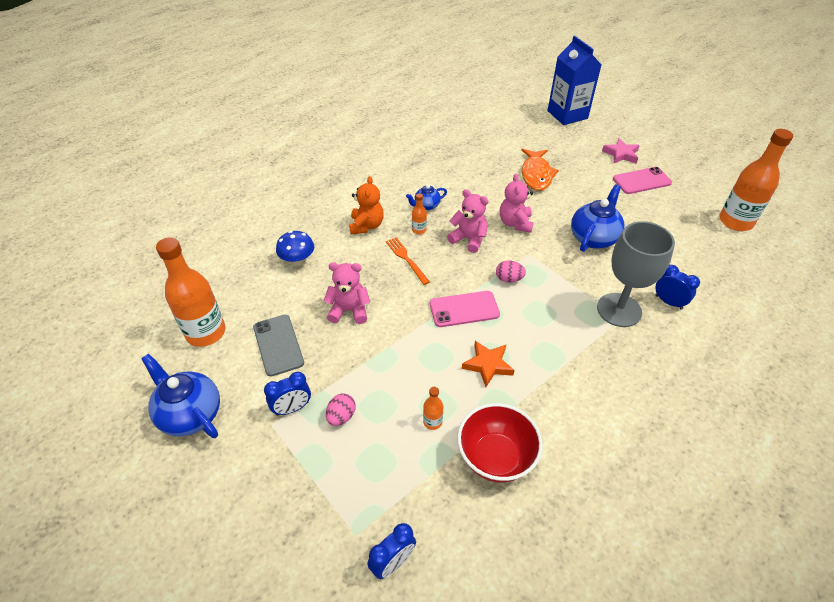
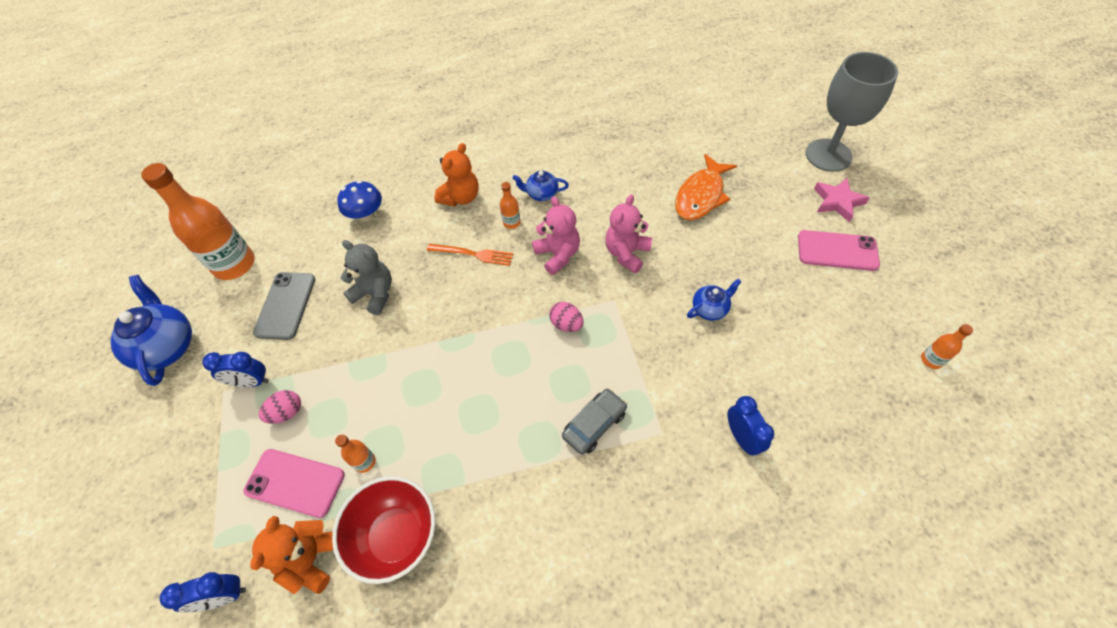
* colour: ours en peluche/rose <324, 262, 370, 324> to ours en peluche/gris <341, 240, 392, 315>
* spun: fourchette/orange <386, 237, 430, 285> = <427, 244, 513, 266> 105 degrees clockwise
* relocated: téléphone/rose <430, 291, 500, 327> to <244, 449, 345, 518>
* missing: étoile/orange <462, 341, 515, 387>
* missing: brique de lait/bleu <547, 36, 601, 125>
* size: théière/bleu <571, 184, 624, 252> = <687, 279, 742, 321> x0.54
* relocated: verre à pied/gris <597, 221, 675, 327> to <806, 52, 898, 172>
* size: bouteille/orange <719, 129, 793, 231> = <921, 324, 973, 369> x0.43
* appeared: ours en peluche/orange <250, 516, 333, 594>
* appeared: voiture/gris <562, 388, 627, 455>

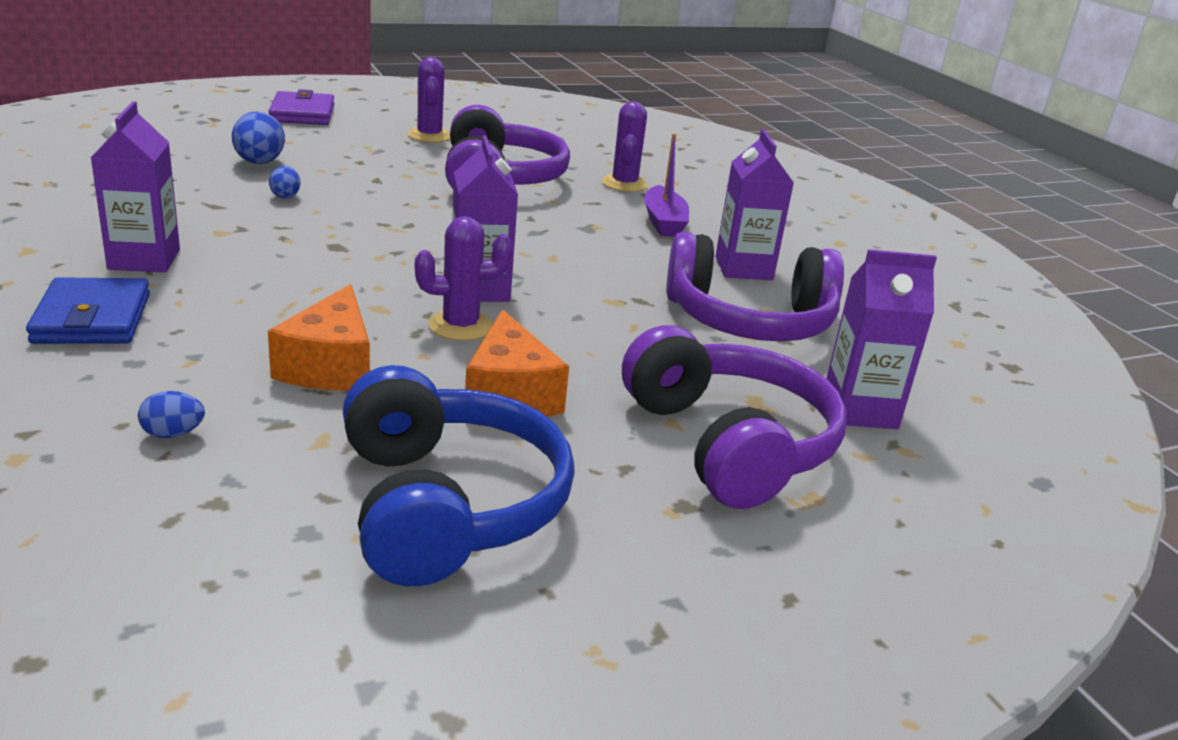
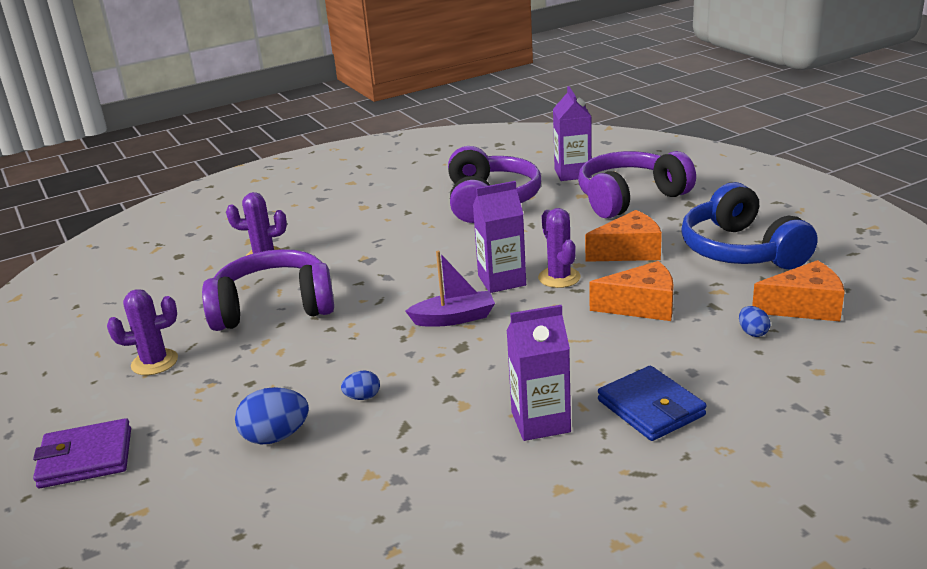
* spun: portefeuille/bleu <26, 277, 150, 344> = <598, 366, 707, 441> 75 degrees clockwise
* spun: casque audio/bleu <343, 365, 575, 586> = <681, 182, 818, 269> 90 degrees counterclockwise
* relocated: bateau/violet <644, 133, 689, 237> to <405, 251, 495, 327>
* missing: brique de lait/violet <715, 129, 794, 280>
* appeared: fromage/orange <752, 260, 845, 321>

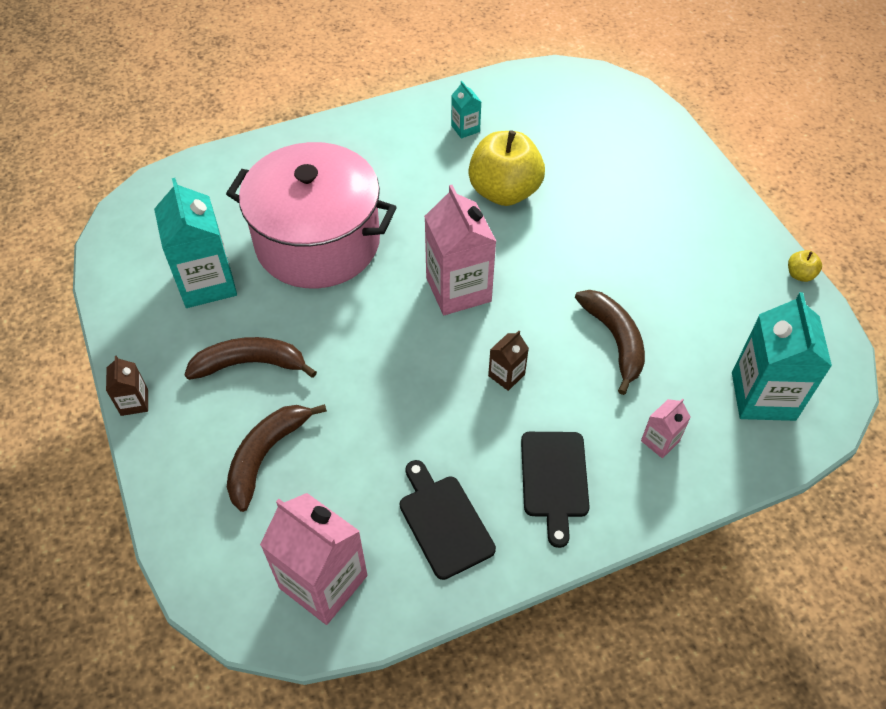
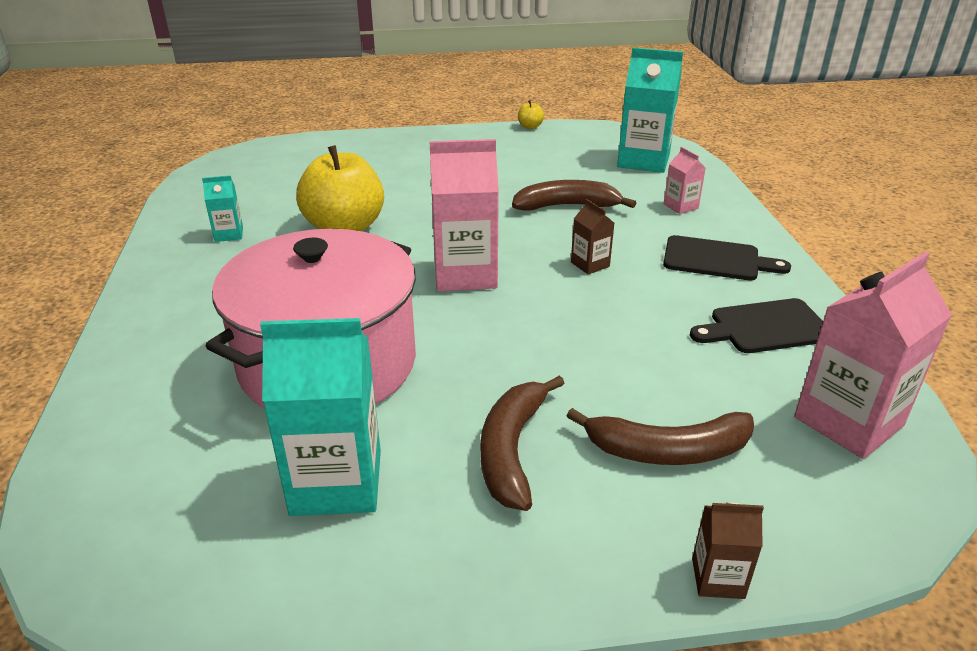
* relocated: brique de lait/marron <106, 356, 148, 416> to <692, 502, 764, 599>
* spun: banane/marron <227, 404, 327, 512> = <567, 408, 754, 465> 45 degrees counterclockwise

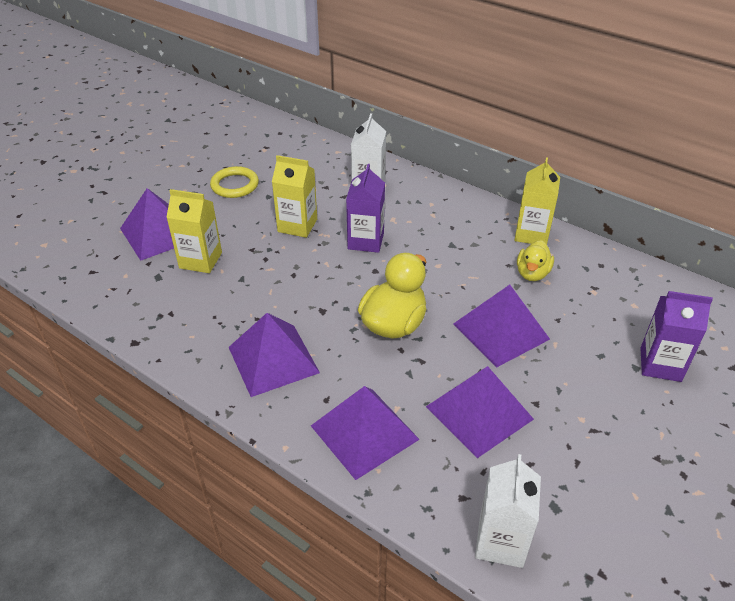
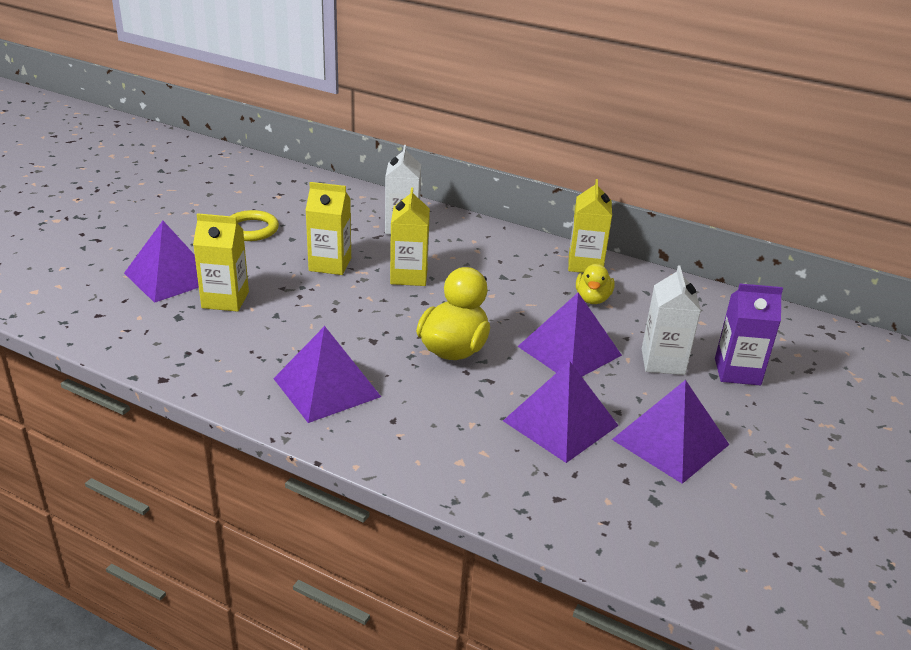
* relocated: pyramide/violet <311, 386, 420, 480> to <612, 380, 729, 484>
* colour: brique de lait/violet <346, 164, 385, 253> to brique de lait/jaune <390, 187, 430, 286>
* relocated: brique de lait/blanc <475, 454, 541, 568> to <642, 265, 701, 375>

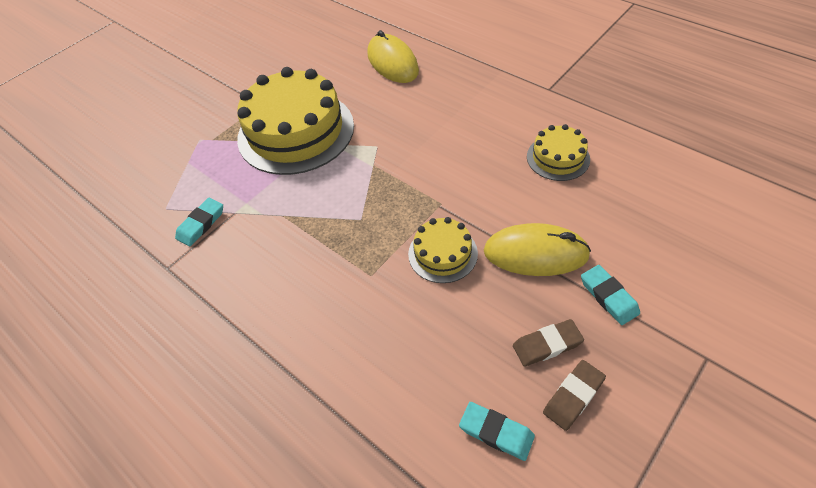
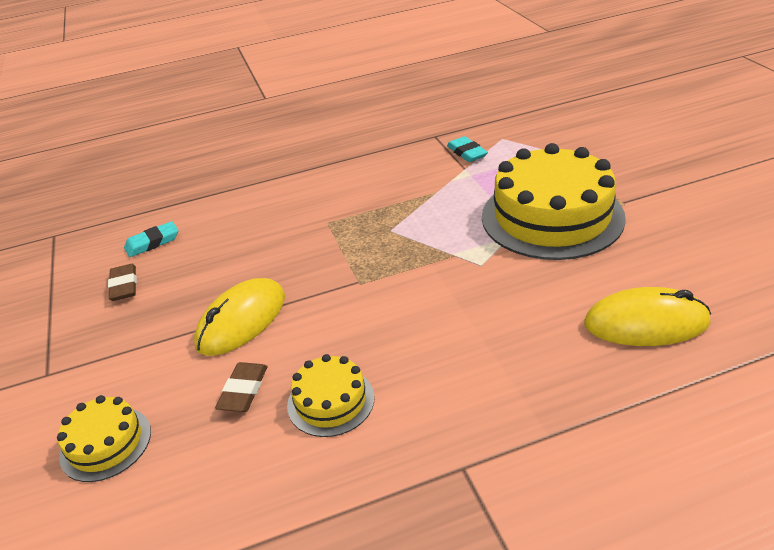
* relocated: gâteau/jaune <408, 217, 478, 283> to <57, 395, 151, 482>
* relocated: gomme/marron <513, 319, 584, 367> to <215, 362, 268, 412>
* missing: gomme/turquoise <581, 265, 640, 325>

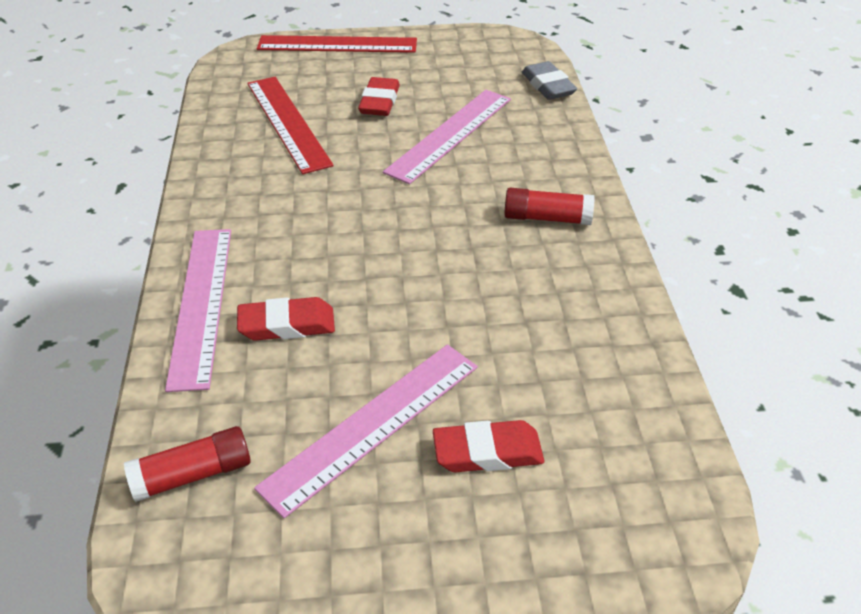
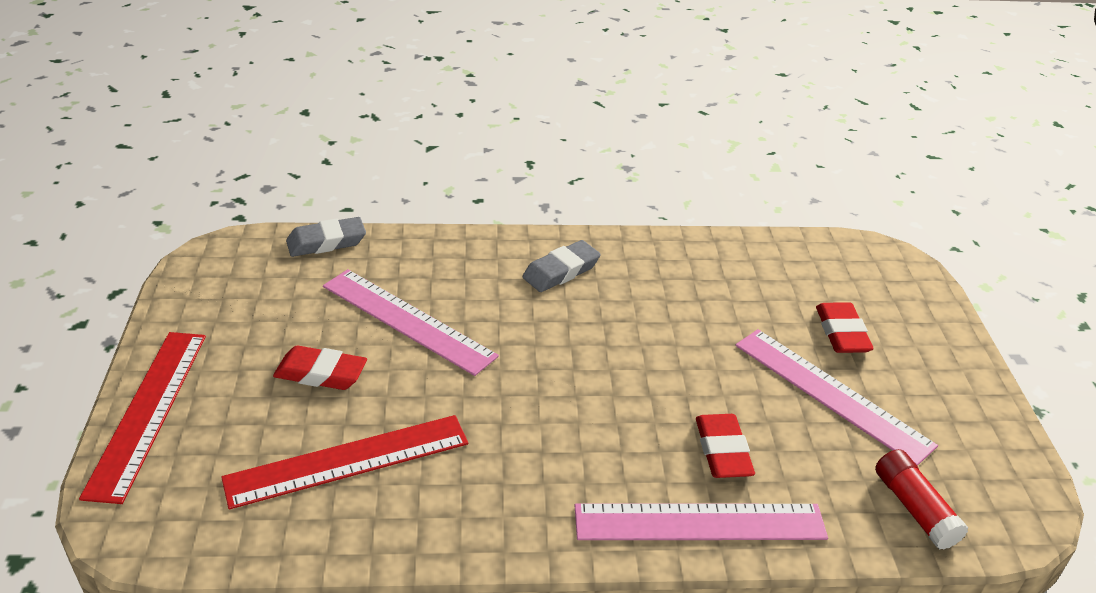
* exchanged: bâton de colle/rouge <504, 188, 595, 225> to gomme/gris <523, 240, 600, 292>

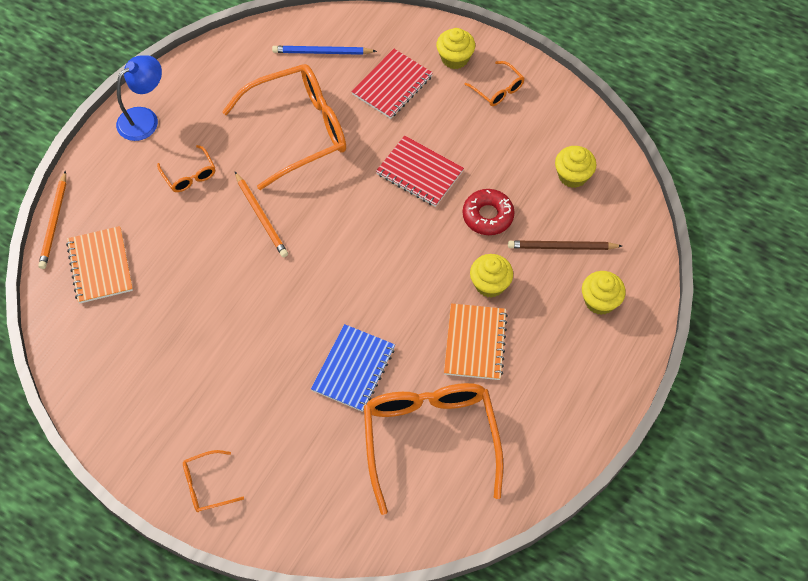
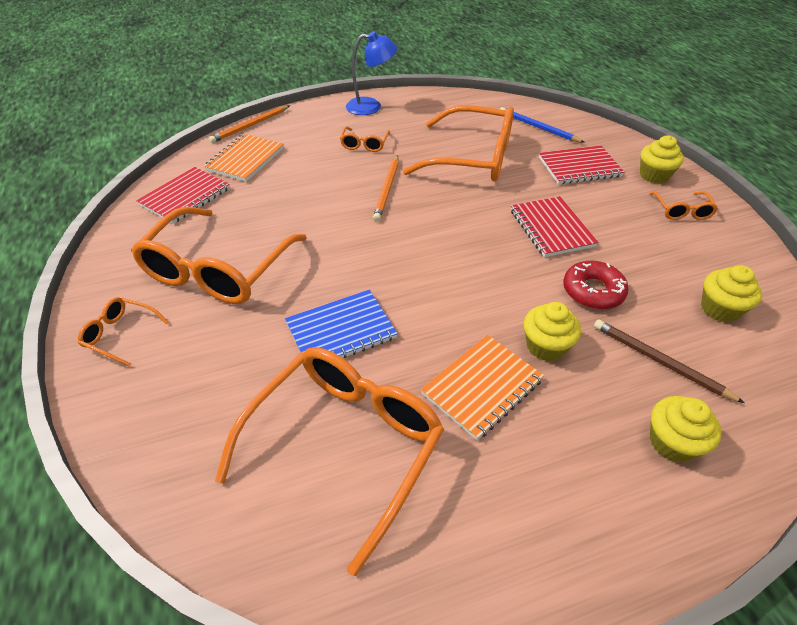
* appeared: lunettes/orange <131, 207, 307, 304>
* appeared: carnet/rouge <136, 167, 230, 224>

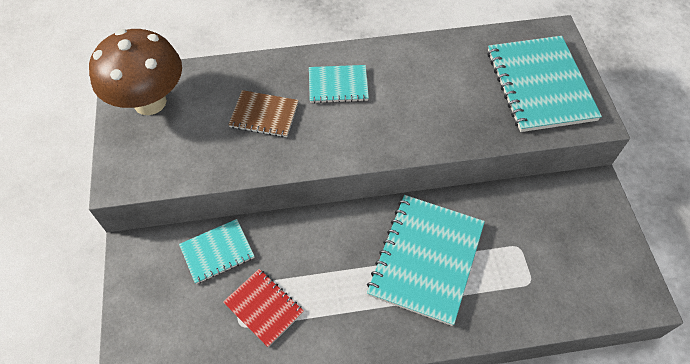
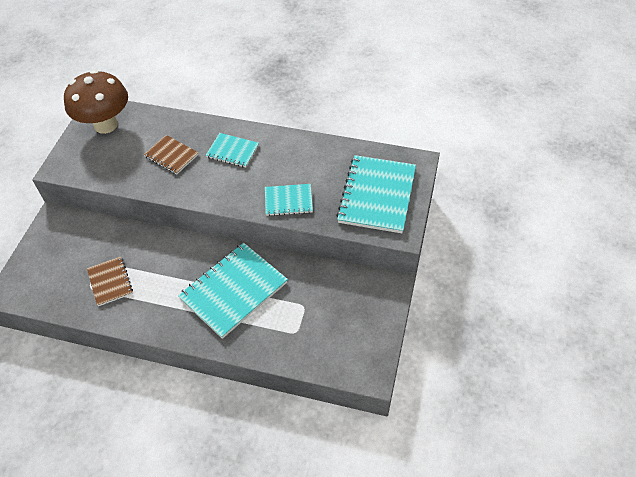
* relocated: carnet/turquoise <179, 219, 254, 284> to <265, 184, 313, 216>
* colour: carnet/rouge <223, 269, 304, 347> to carnet/marron <87, 257, 133, 306>

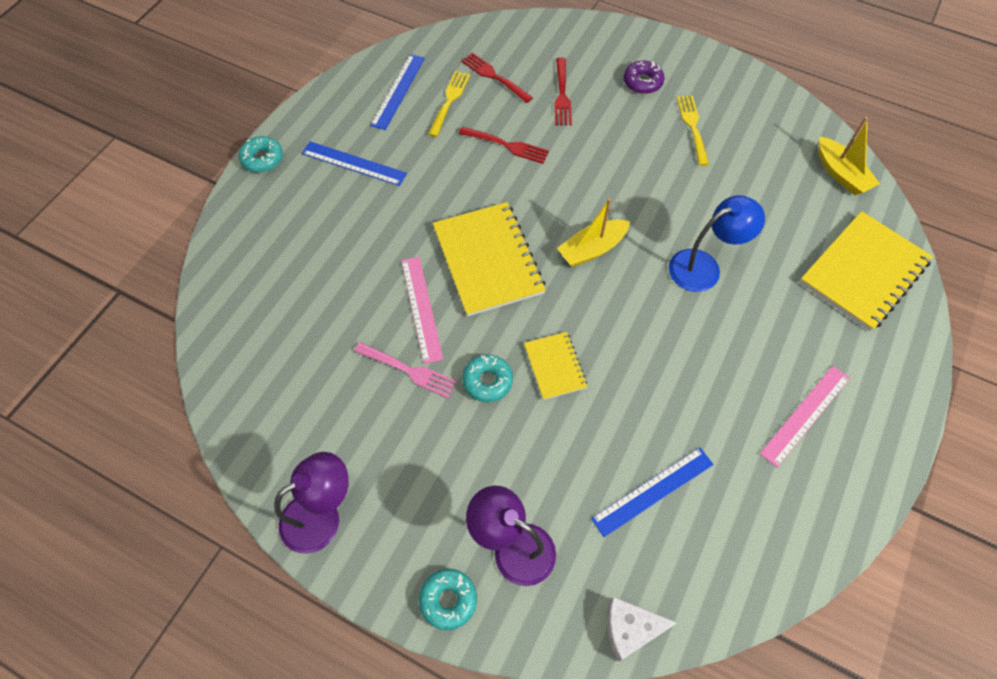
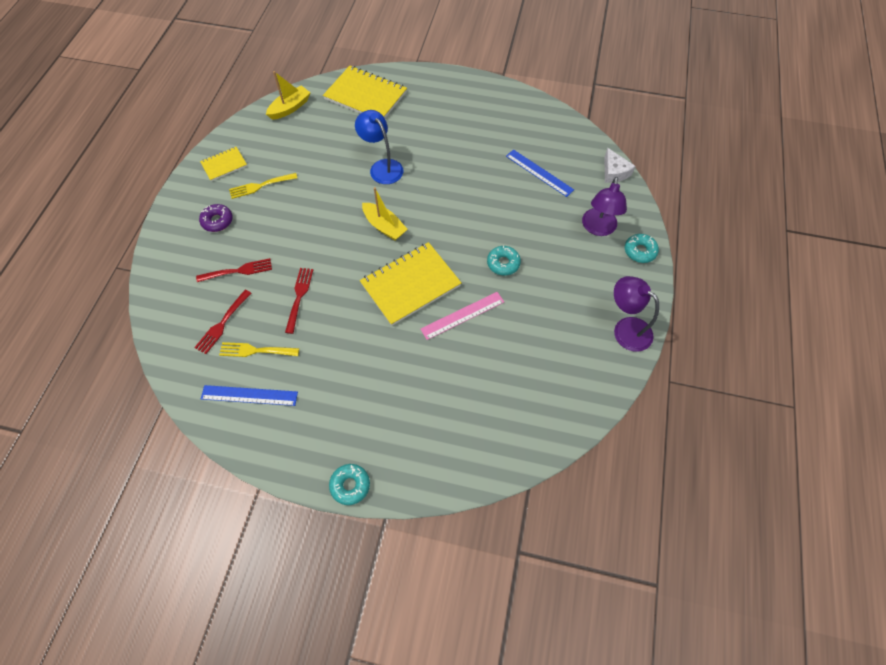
* missing: règle/bleu <302, 141, 407, 186>
* missing: fourchette/rose <354, 342, 457, 399>
* relocated: carnet/jaune <524, 332, 588, 400> to <200, 147, 247, 181>
* missing: règle/rose <760, 366, 850, 468>

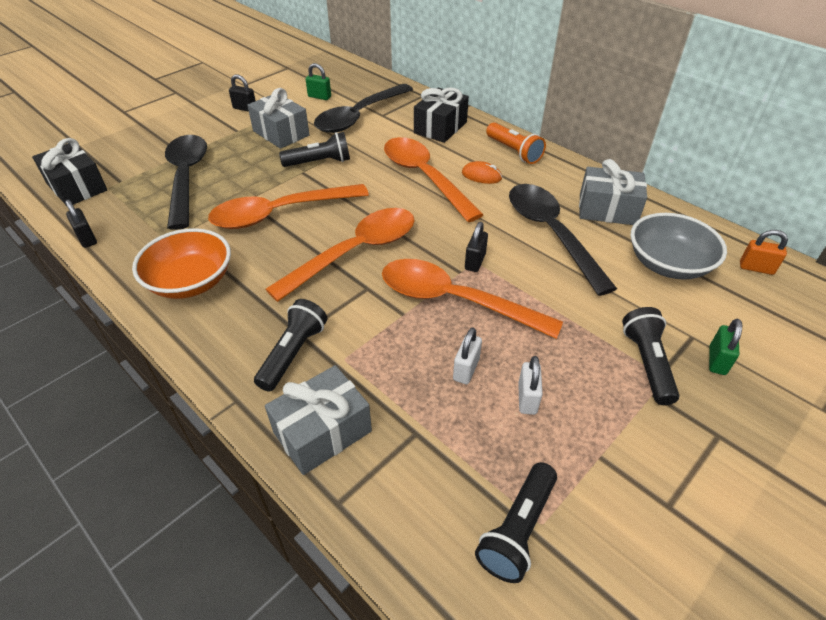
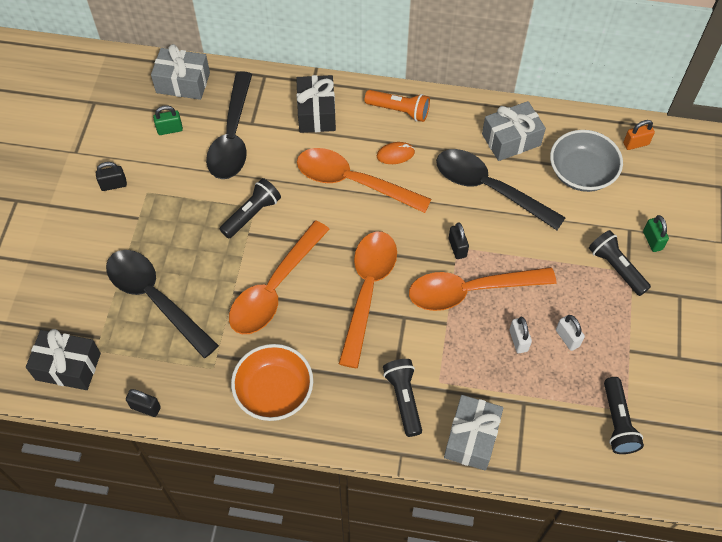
* relocated: cadeau/gris <247, 88, 309, 149> to <151, 44, 210, 100>

